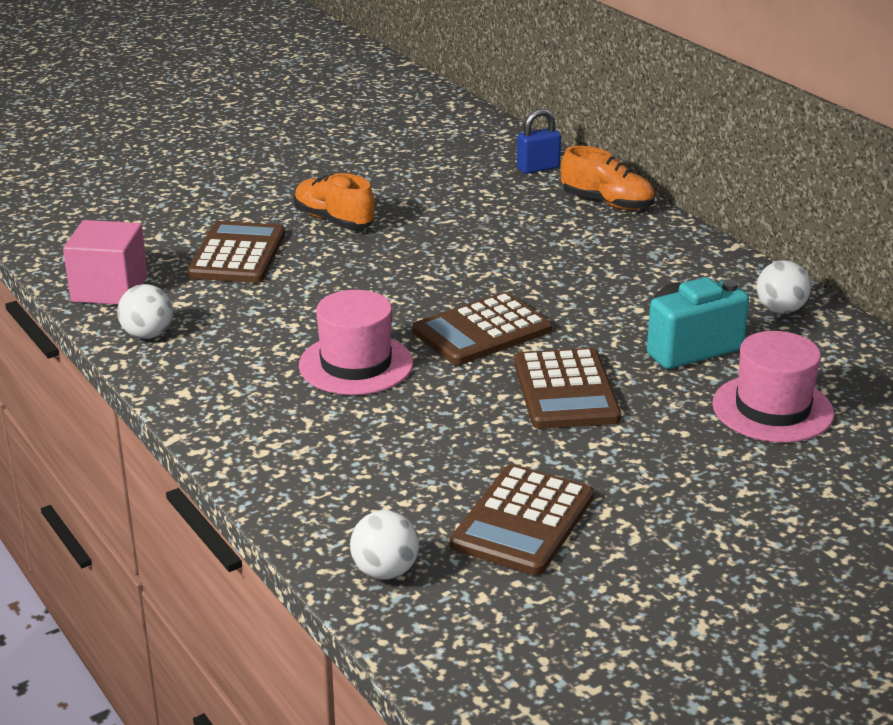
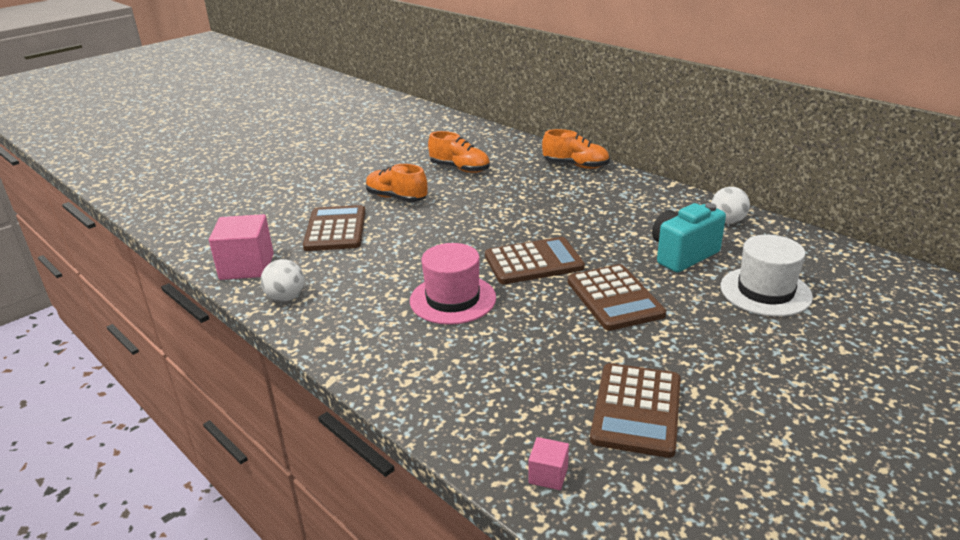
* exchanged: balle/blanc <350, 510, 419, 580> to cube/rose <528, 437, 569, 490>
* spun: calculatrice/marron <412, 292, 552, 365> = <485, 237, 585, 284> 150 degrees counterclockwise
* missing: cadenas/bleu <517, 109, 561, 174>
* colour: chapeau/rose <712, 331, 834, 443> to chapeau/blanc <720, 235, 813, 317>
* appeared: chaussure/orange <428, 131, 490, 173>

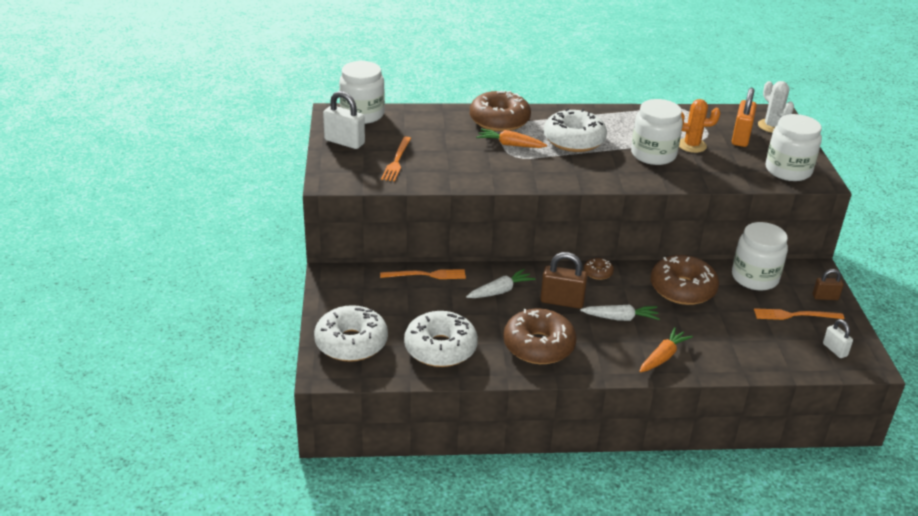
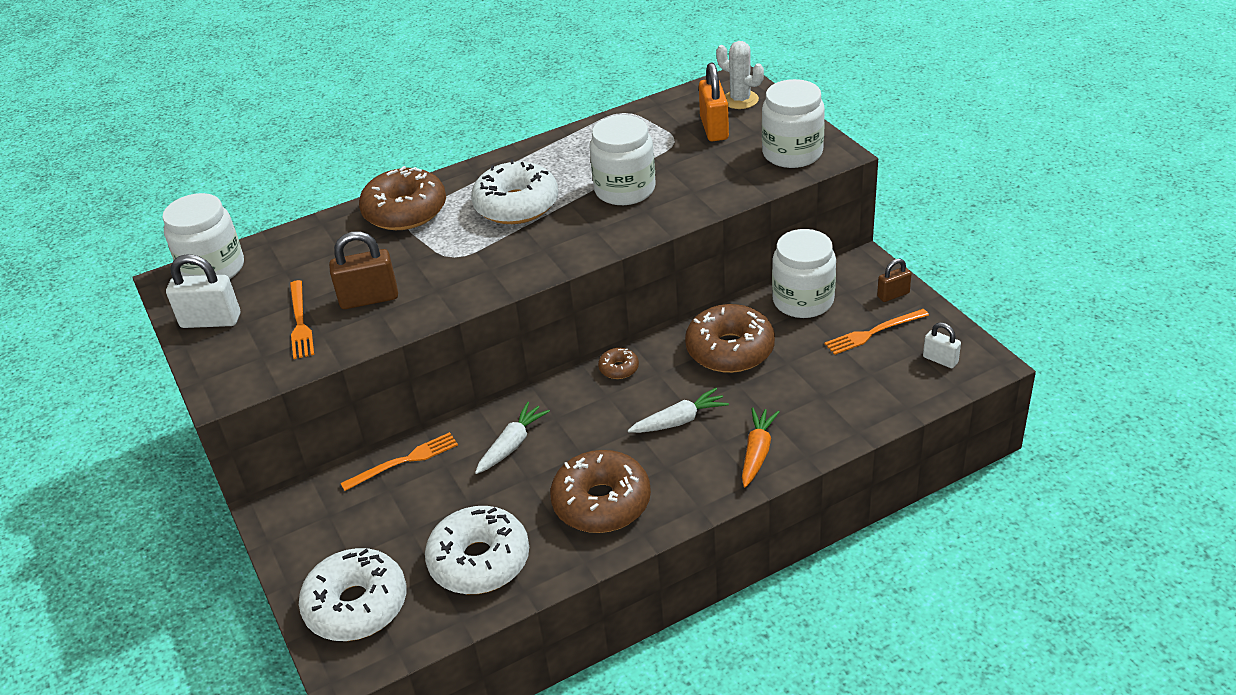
* missing: carotte/orange <476, 129, 547, 148>
* relocated: cadenas/marron <540, 252, 588, 309> to <329, 231, 398, 309>
* missing: cactus/orange <679, 99, 720, 153>

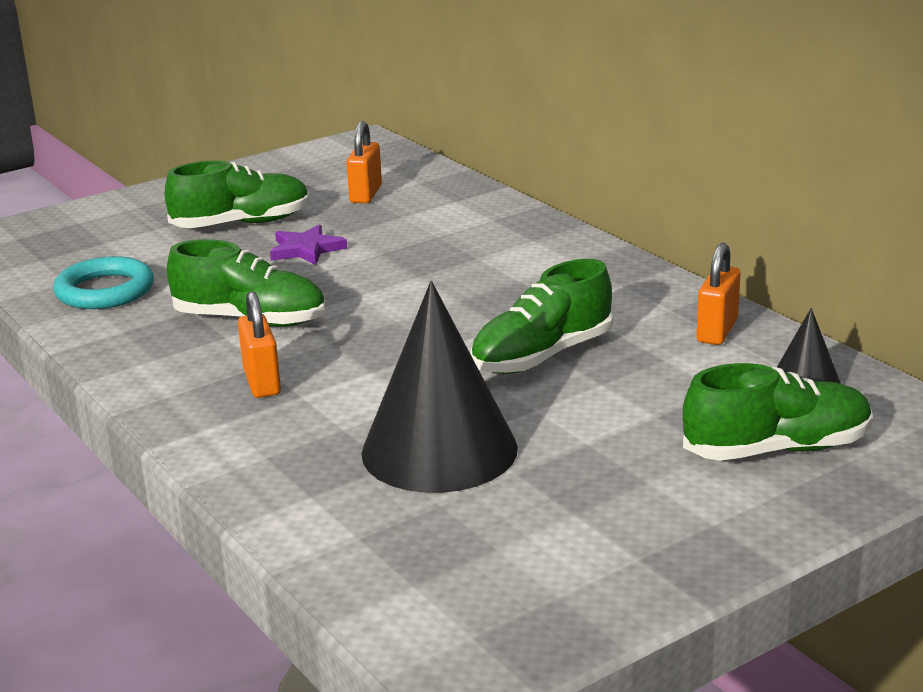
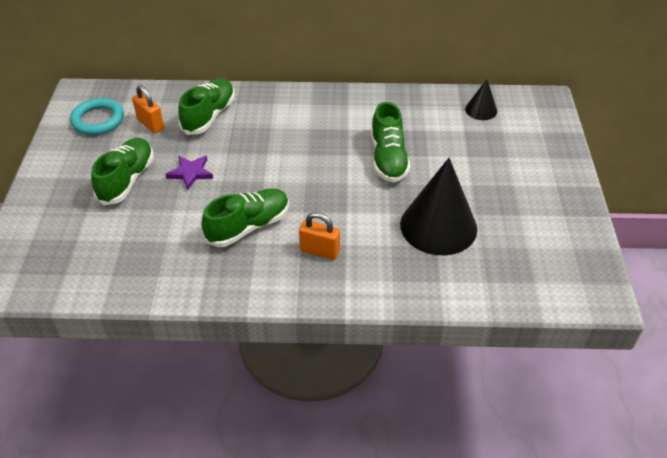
* relocated: anneau/turquoise <53, 256, 154, 309> to <70, 98, 124, 135>
* relocated: chaussure/vert <683, 363, 872, 461> to <178, 78, 235, 135>
* missing: cadenas/orange <697, 243, 740, 345>

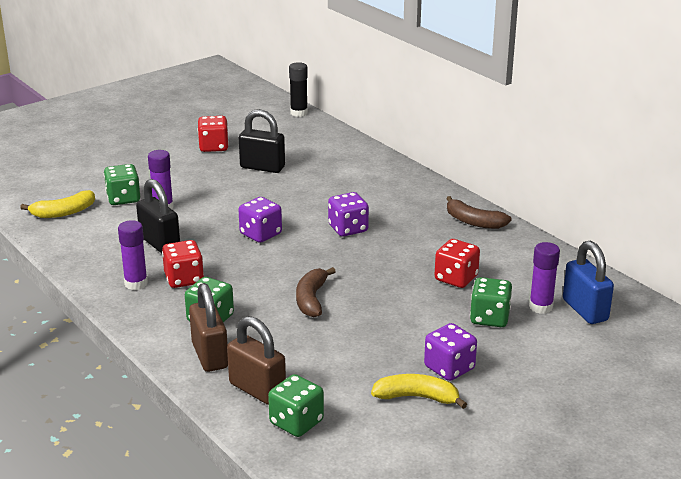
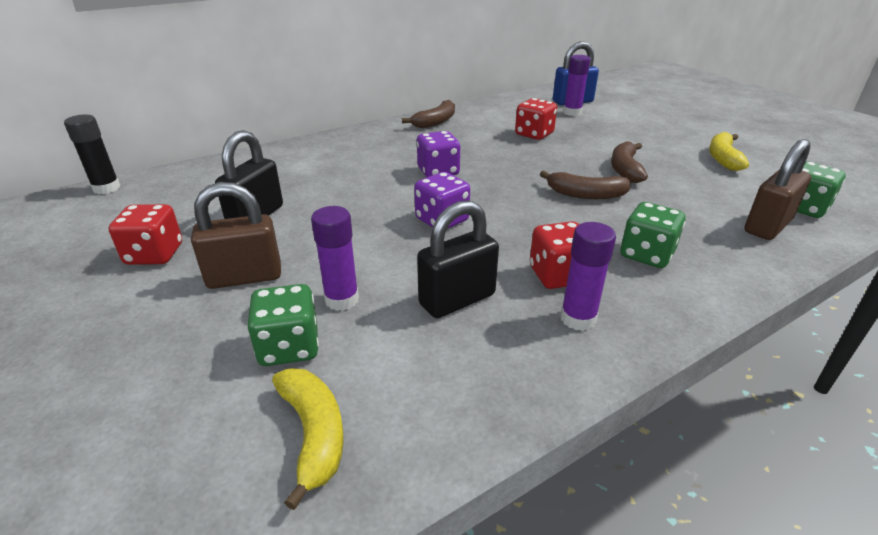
* relocated: cadenas/marron <189, 283, 228, 372> to <191, 182, 281, 289>
* missing: dé/violet <424, 323, 477, 381>
* missing: dé/vert <470, 277, 512, 327>
* appeared: banane/marron <611, 141, 648, 183>

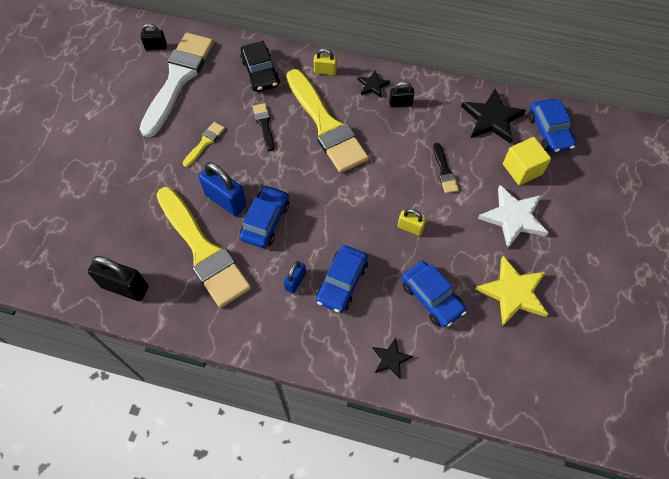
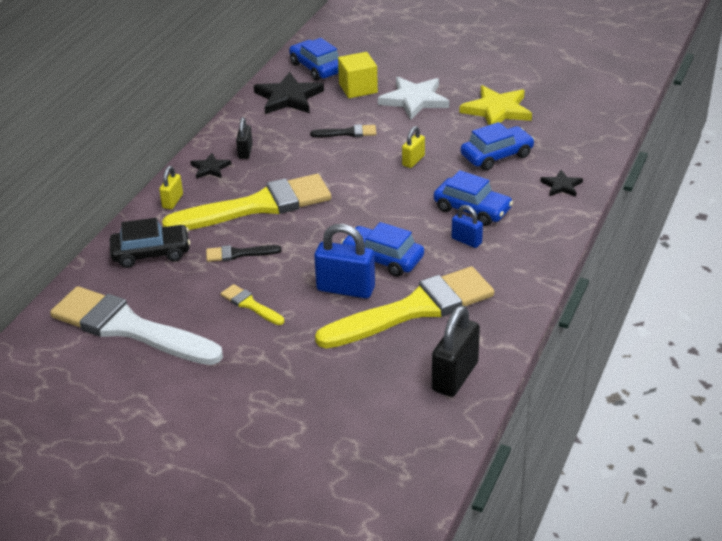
* missing: cadenas/noir <141, 24, 167, 50>
* spun: cadenas/bleu <198, 162, 247, 216> = <314, 224, 375, 299> 60 degrees clockwise
* spun: voiture/bleu <528, 99, 576, 153> = <289, 38, 339, 81> 120 degrees counterclockwise

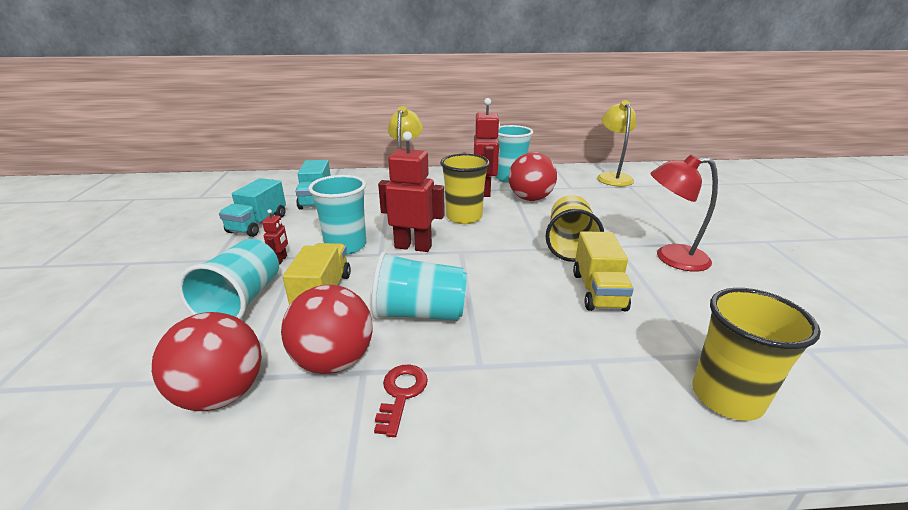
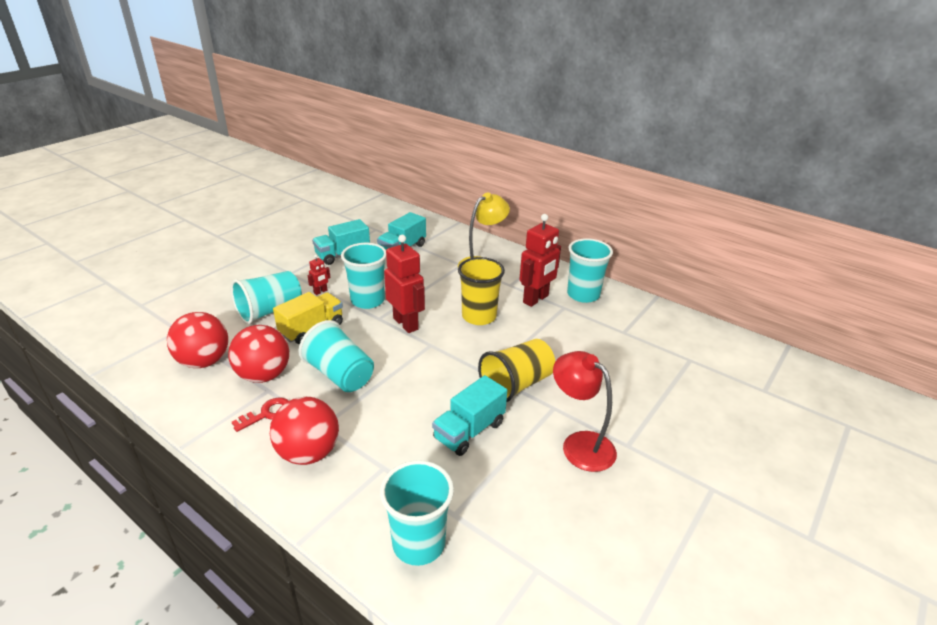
* relocated: balle/rouge <508, 152, 557, 201> to <270, 397, 339, 465>
* colour: camion/jaune <573, 231, 634, 311> to camion/turquoise <432, 375, 507, 456>
* missing: lampe/jaune <597, 100, 636, 186>
* colour: gobelet/jaune <692, 288, 821, 421> to gobelet/turquoise <380, 460, 454, 566>

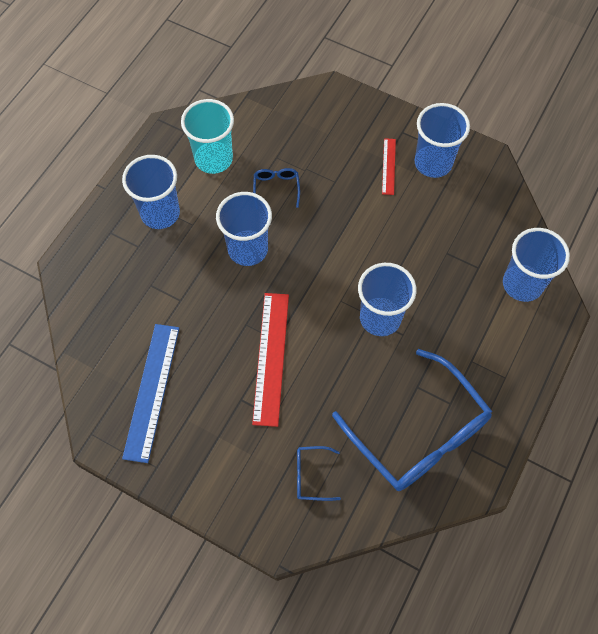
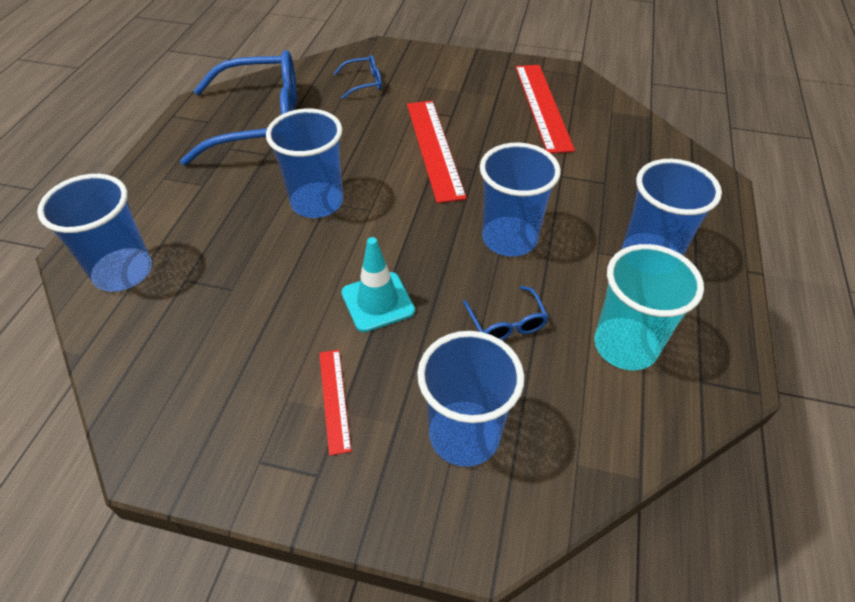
* colour: règle/bleu <122, 324, 179, 463> to règle/rouge <515, 65, 575, 153>
* spun: lunettes/bleu <332, 349, 493, 491> = <180, 50, 297, 165> 135 degrees clockwise
* relocated: gobelet/bleu <414, 103, 470, 178> to <417, 331, 524, 467>
* appeared: cône de chantier/turquoise <341, 237, 415, 332>

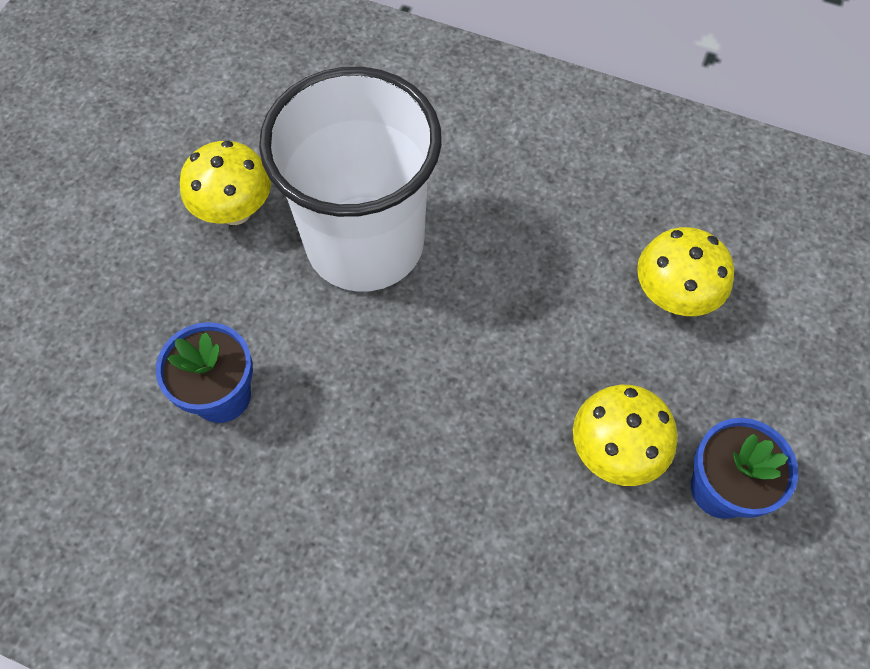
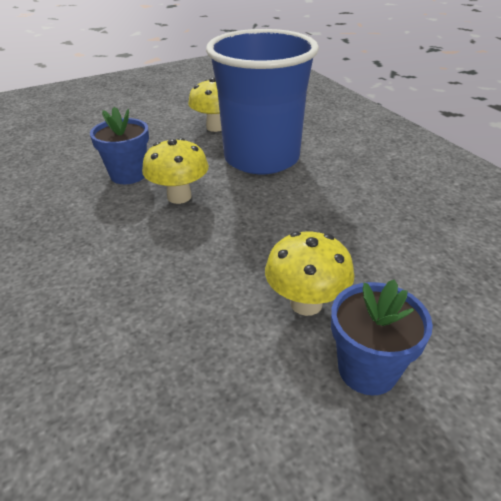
* colour: gobelet/blanc <259, 67, 442, 292> to gobelet/bleu <206, 29, 319, 174>
* relocated: champignon/jaune <637, 227, 734, 316> to <142, 138, 209, 204>

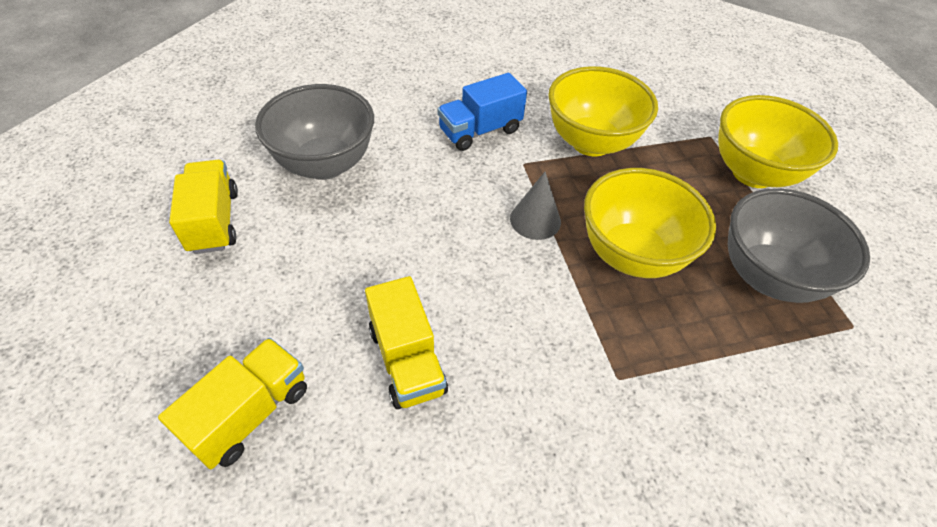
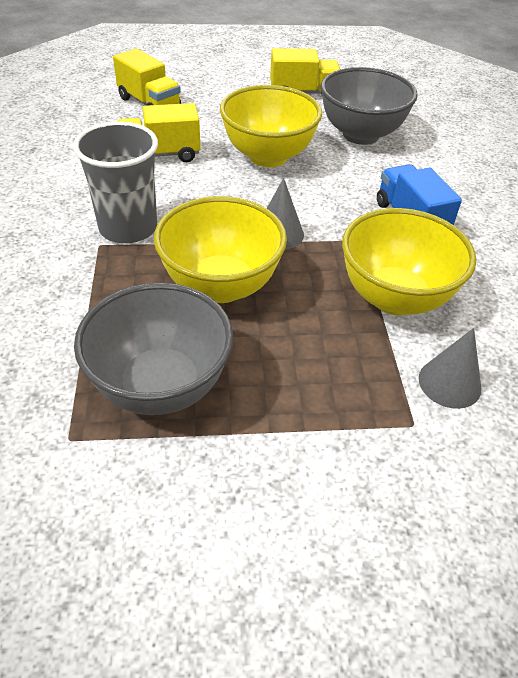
* relocated: bol/jaune <718, 95, 838, 188> to <220, 85, 322, 167>
* appeared: gobelet/gris <73, 121, 158, 243>
* appeared: cône/gris <419, 328, 481, 409>

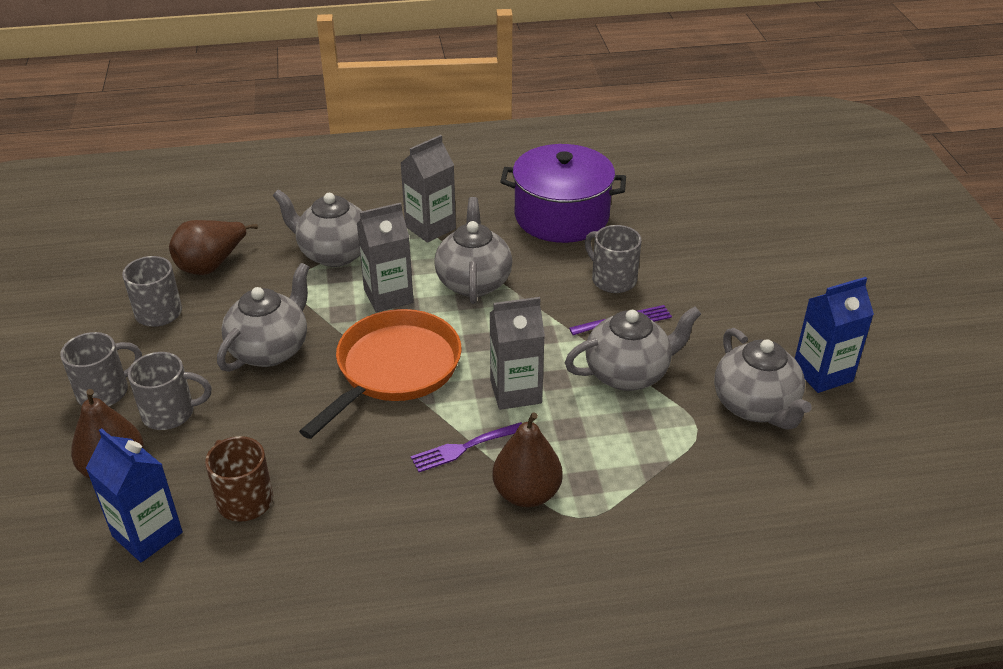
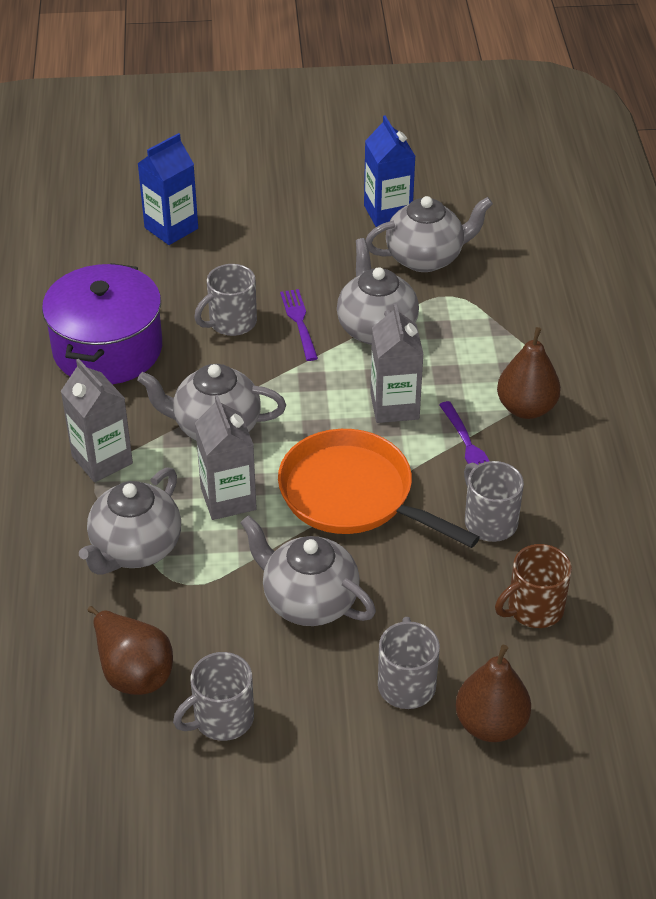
* relocated: tasse/gris <60, 332, 142, 406> to <464, 461, 524, 542>
* relocated: brique de lait/bleu <86, 428, 183, 562> to <137, 133, 198, 245>

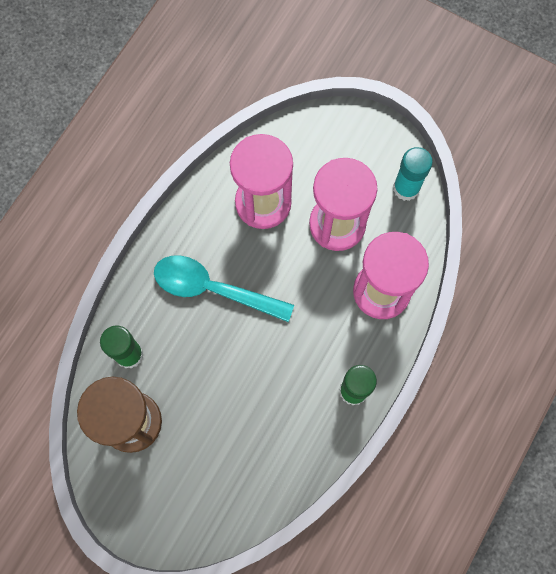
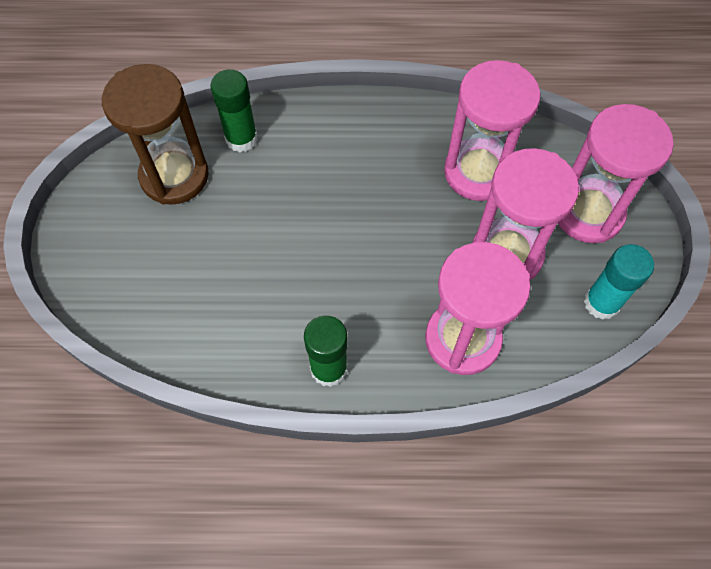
* missing: cuillère/turquoise <154, 255, 294, 322>
* appeared: sablier/rose <558, 104, 674, 243>

